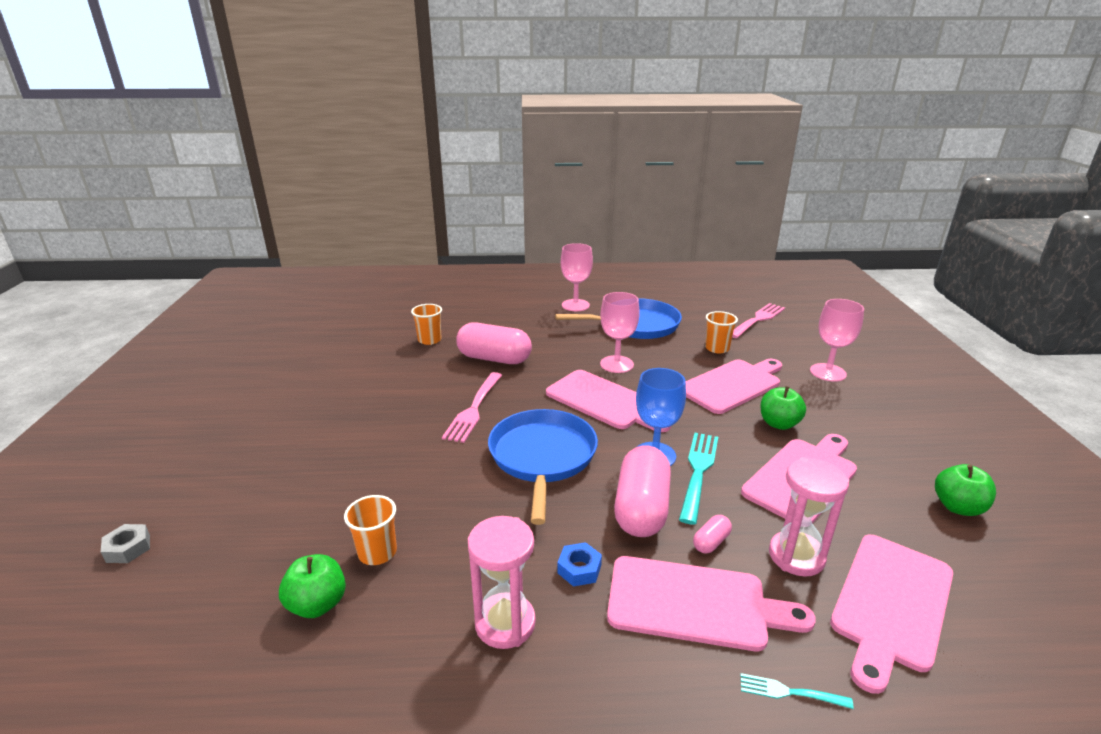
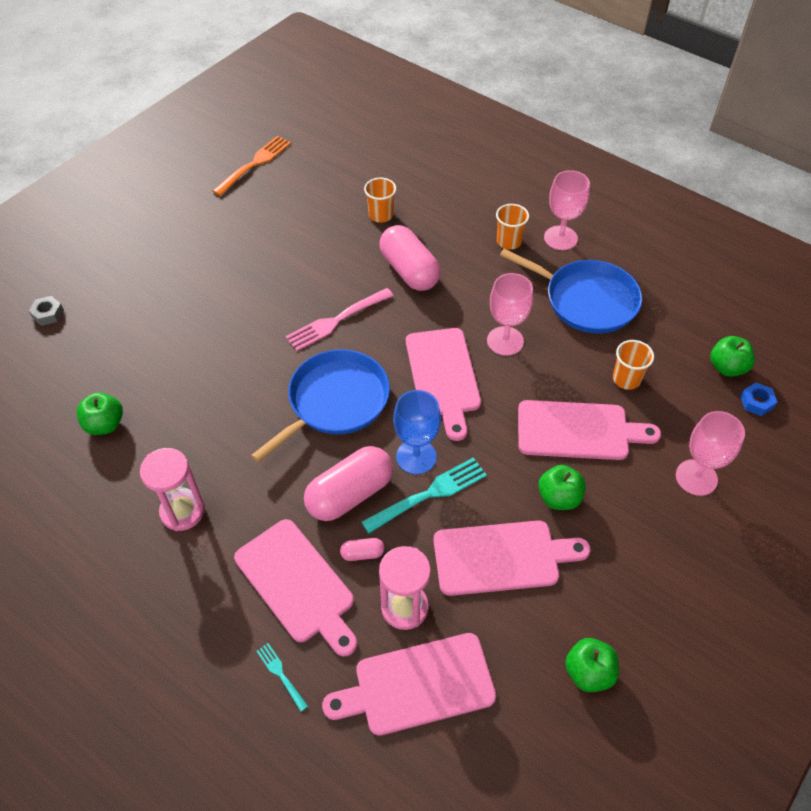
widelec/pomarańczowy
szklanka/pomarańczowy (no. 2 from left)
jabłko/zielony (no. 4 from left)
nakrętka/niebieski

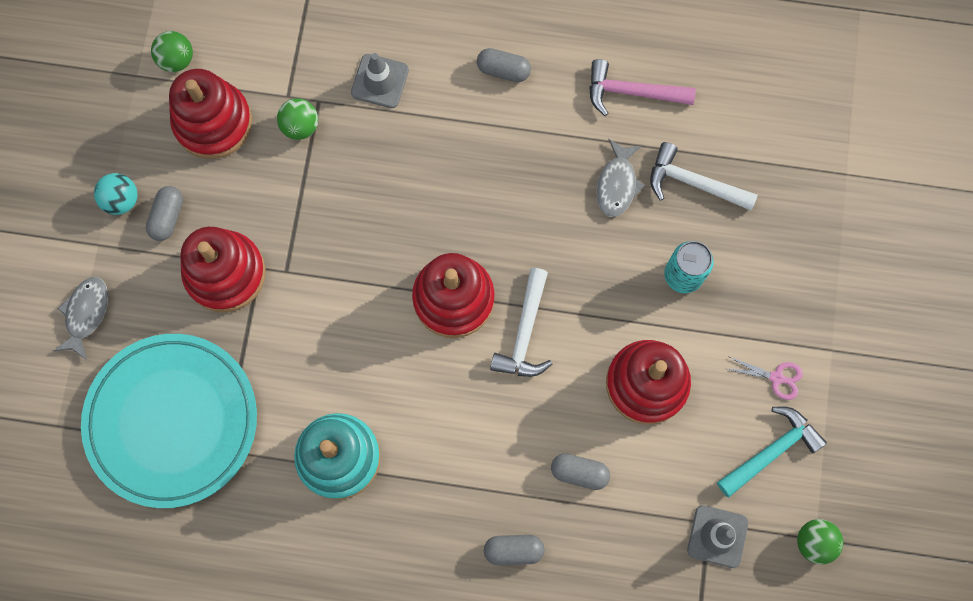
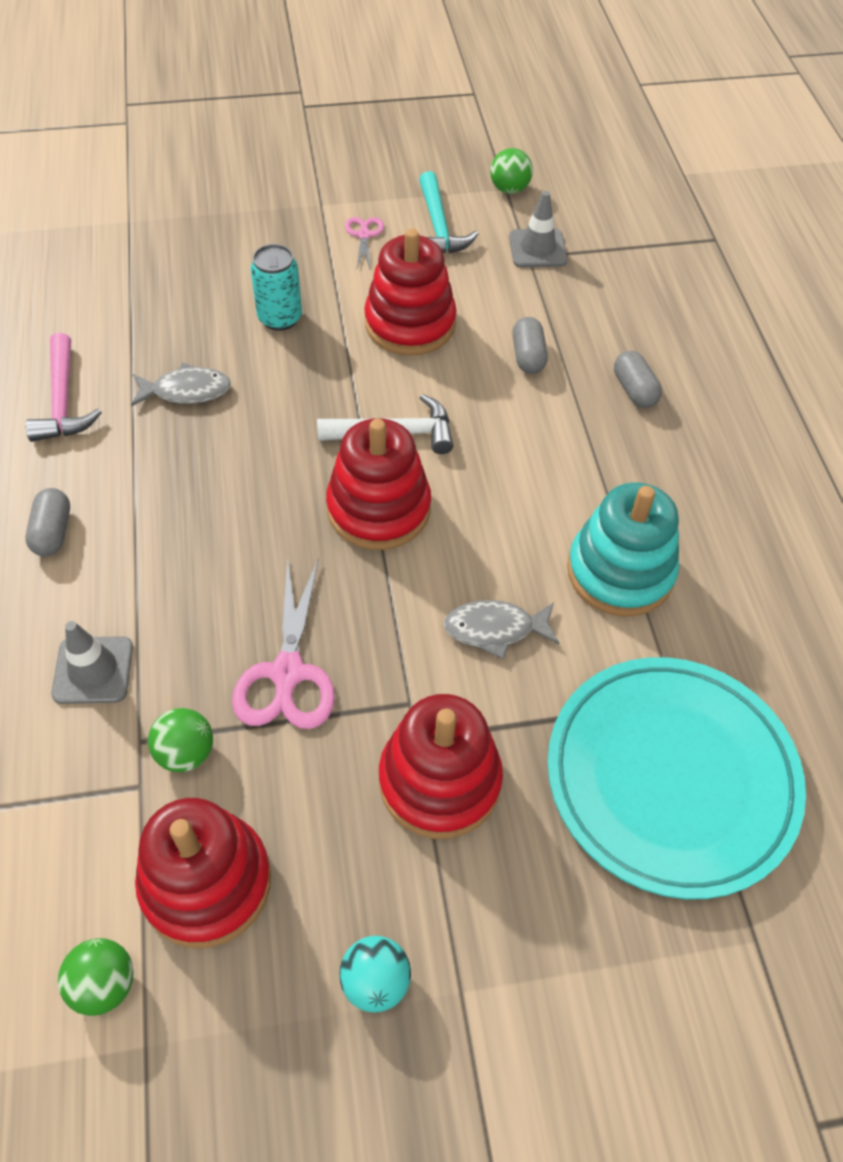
nożyczki/różowy (no. 1 from left)
młotek/turkusowy
ryba/szary (no. 2 from left)
kapsułka/szary (no. 1 from left in the first image)
młotek/biały (no. 2 from left in the first image)

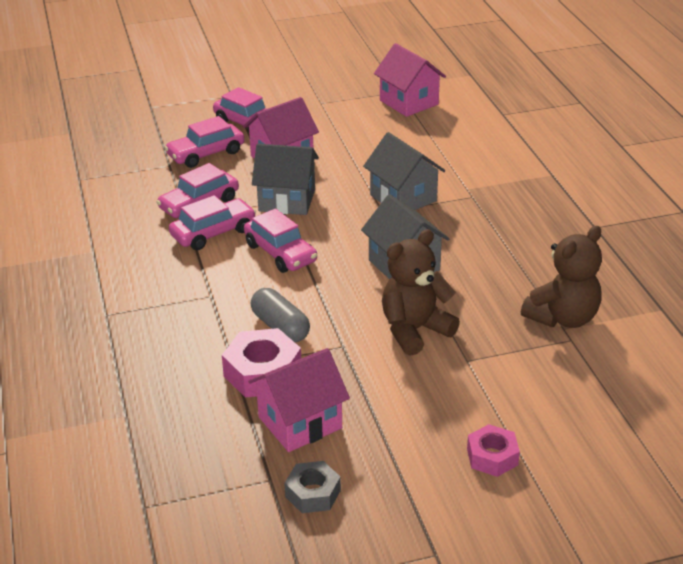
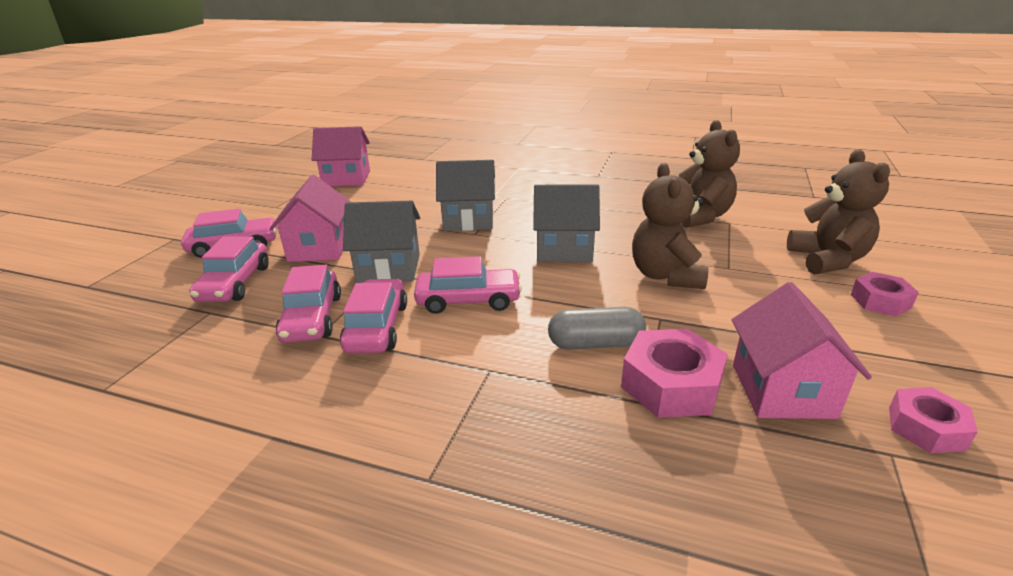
domek/szary (no. 1 from left)
miś/brązowy (no. 3 from left)
nakrętka/różowy (no. 3 from left)

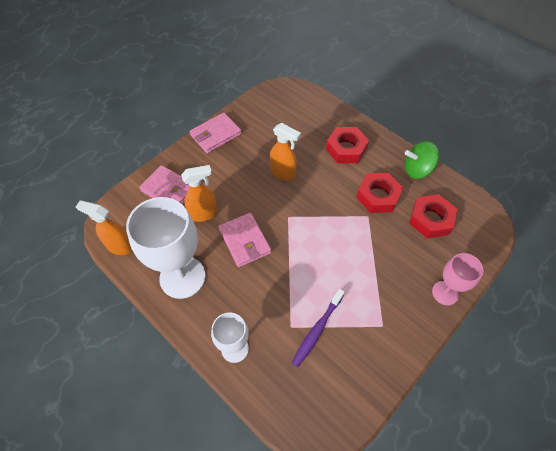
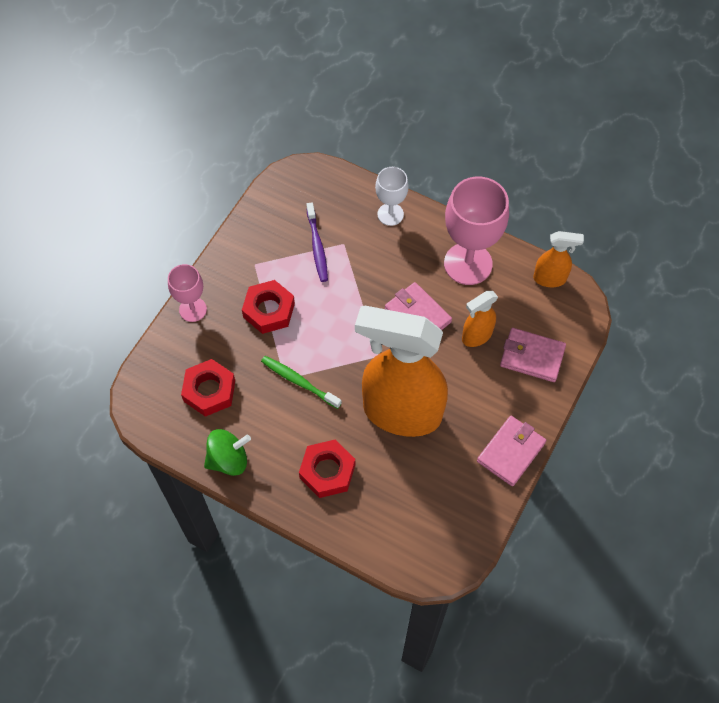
nakrętka/czerwony (no. 2 from left)
szczoteczka do zębów/zielony
szczoteczka do zębów/fioletowy
spryskiwacz/pomarańczowy (no. 1 from left)
kielich/różowy (no. 2 from left)

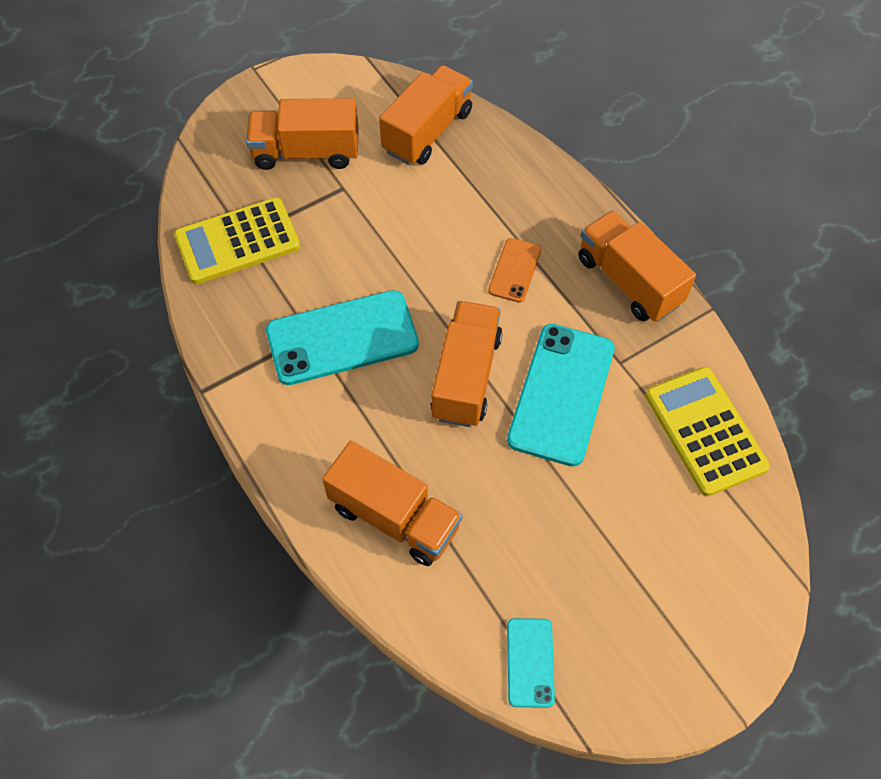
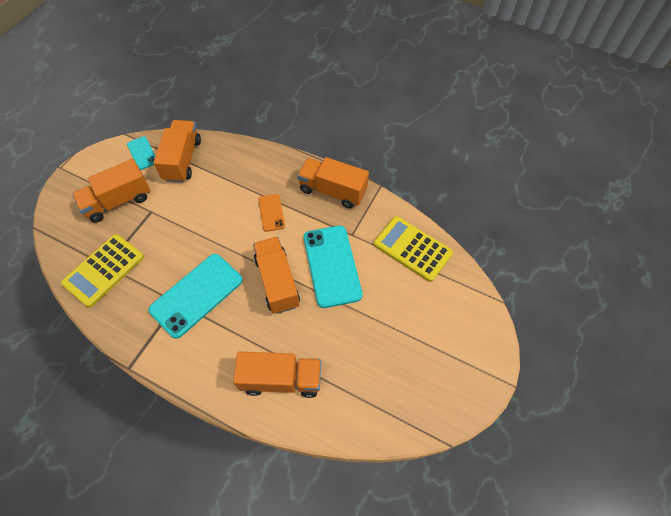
telefon/turkusowy (no. 1 from left)

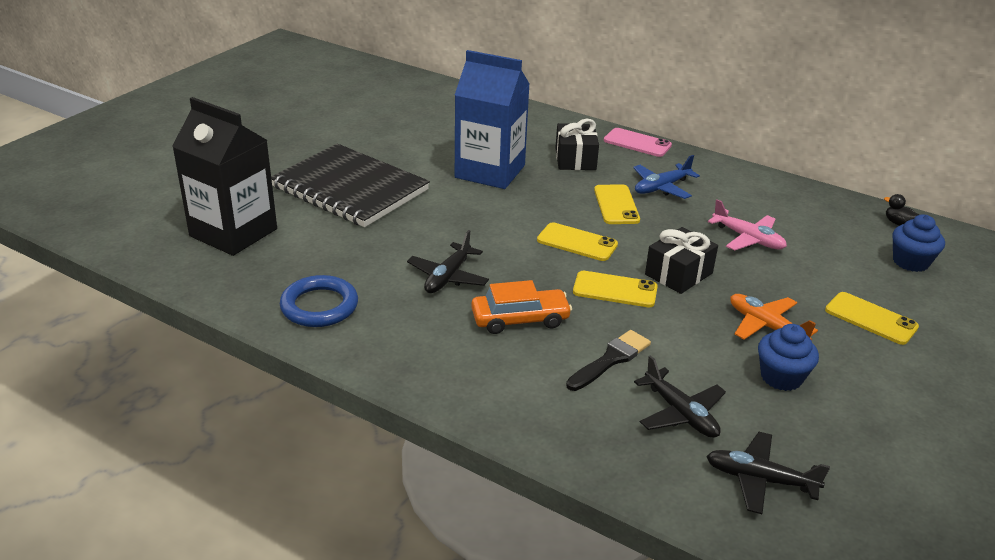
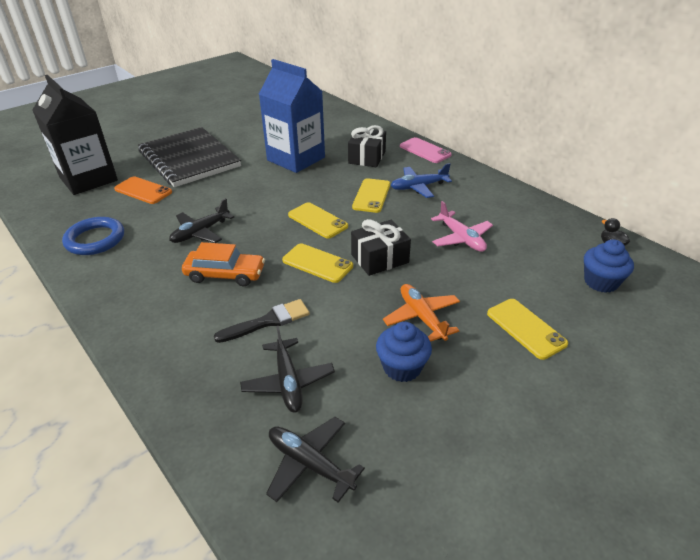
telefon/pomarańczowy

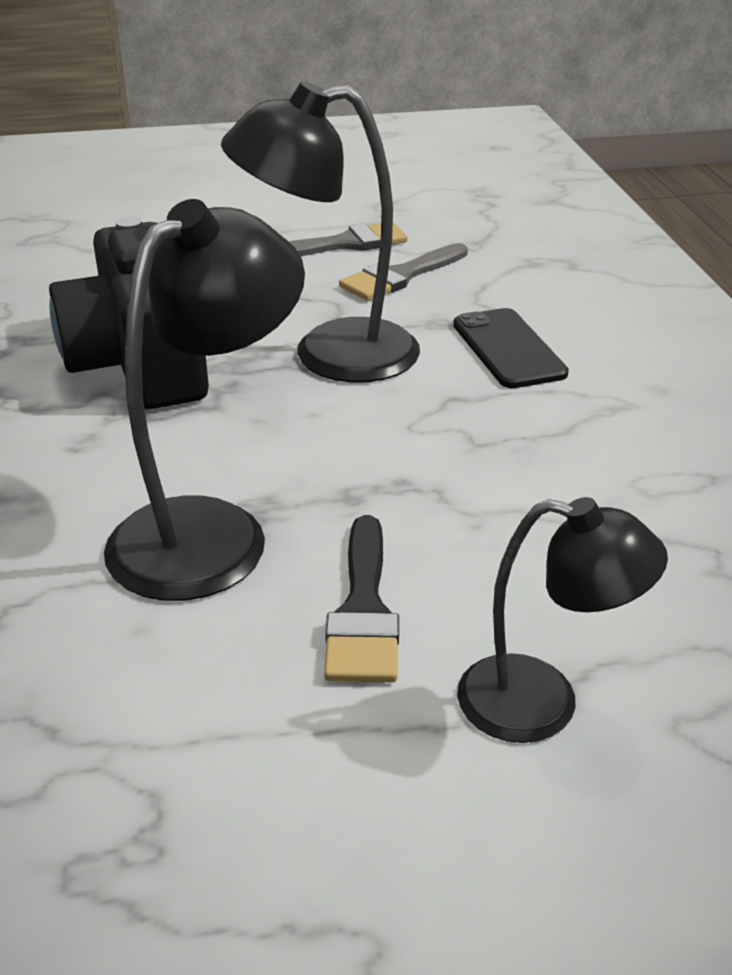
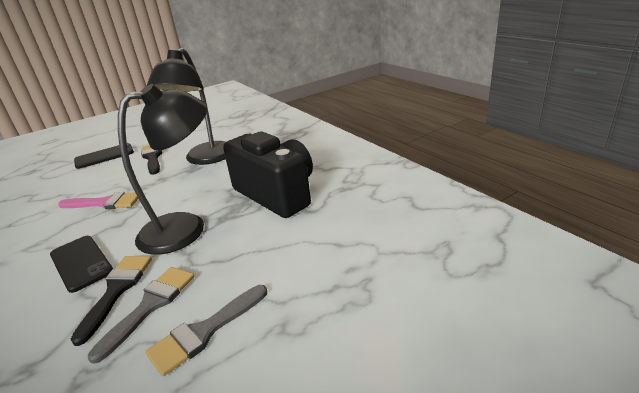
pędzel/różowy
pędzel/czarny (no. 1 from left)
telefon/czarny (no. 2 from left)

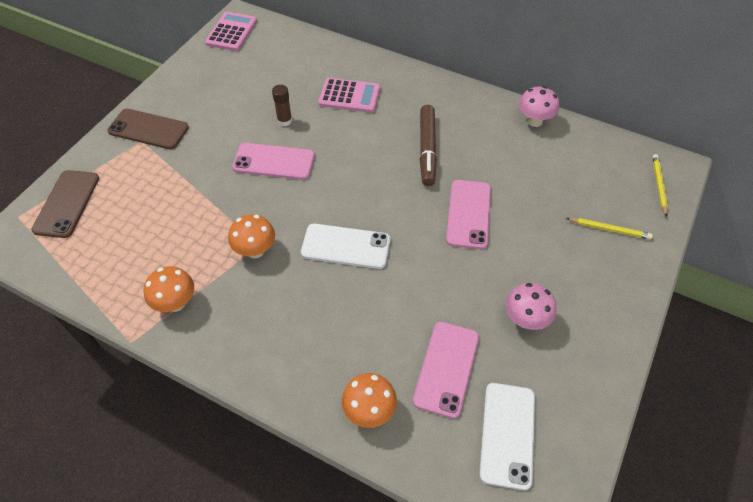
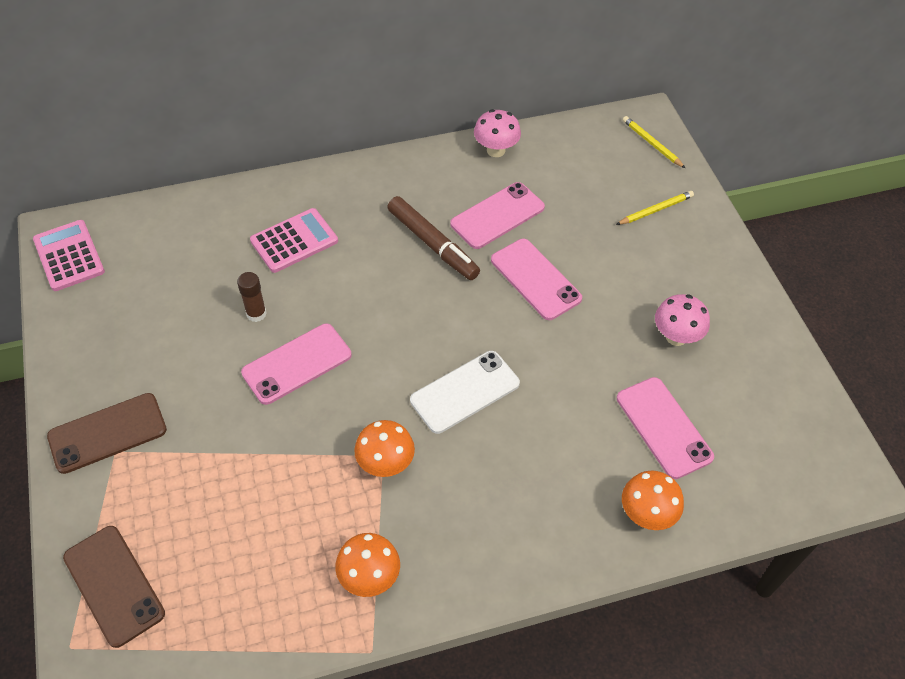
telefon/różowy (no. 2 from left)
telefon/biały (no. 2 from left in the first image)

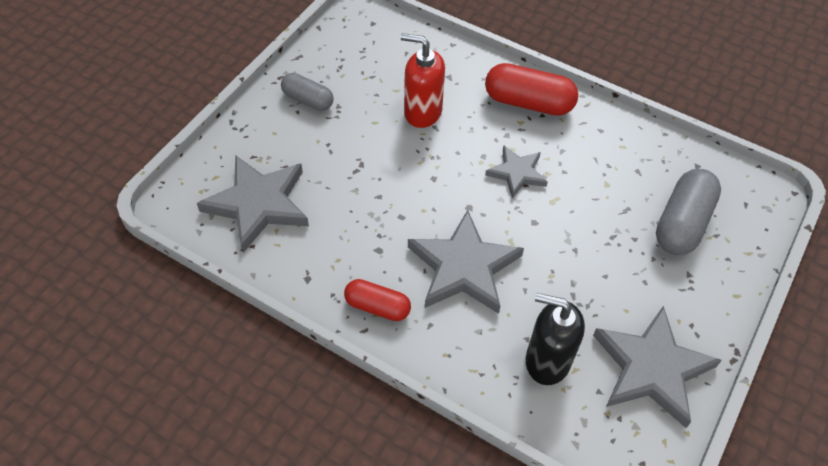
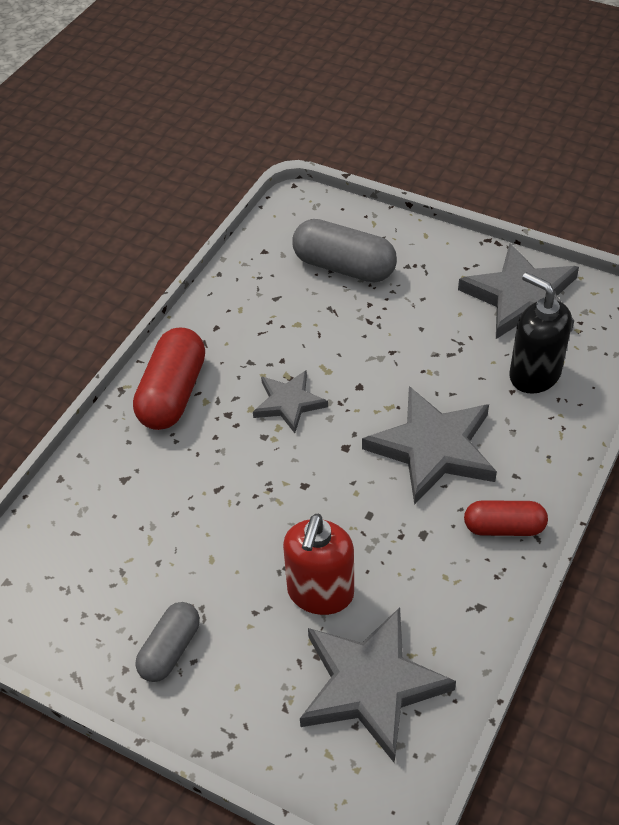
dozownik mydła/czerwony
kapsułka/czerwony (no. 2 from left)
dozownik mydła/czarny

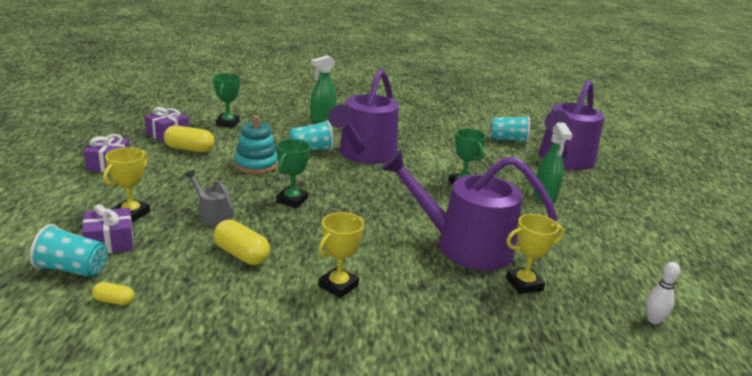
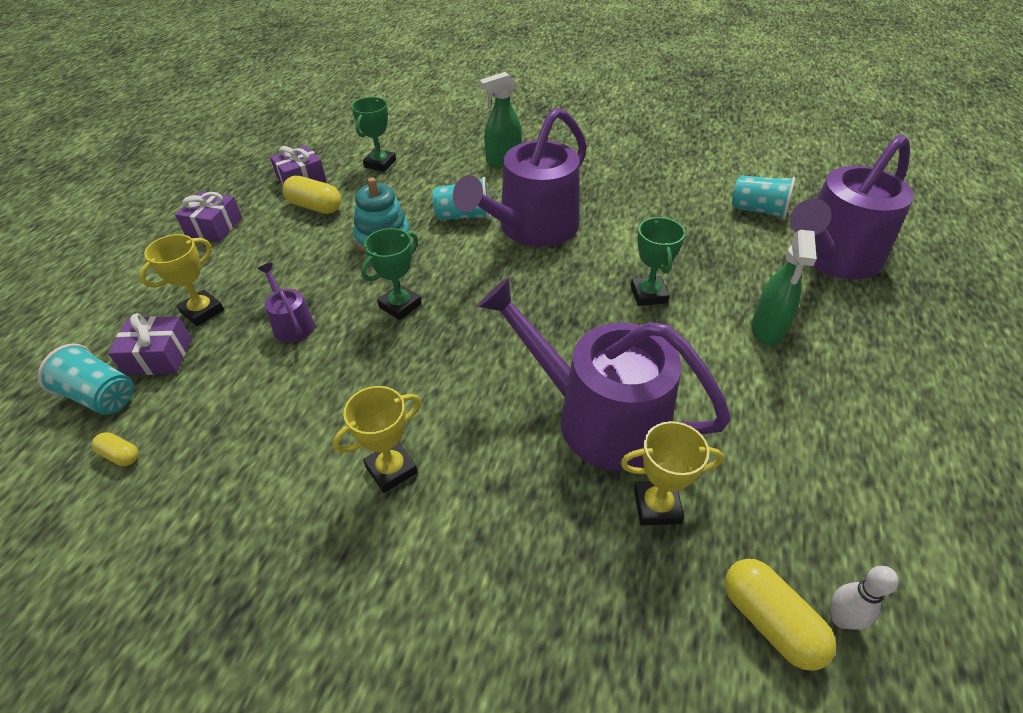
konewka/fioletowy (no. 1 from left)
kapsułka/żółty (no. 3 from left)

